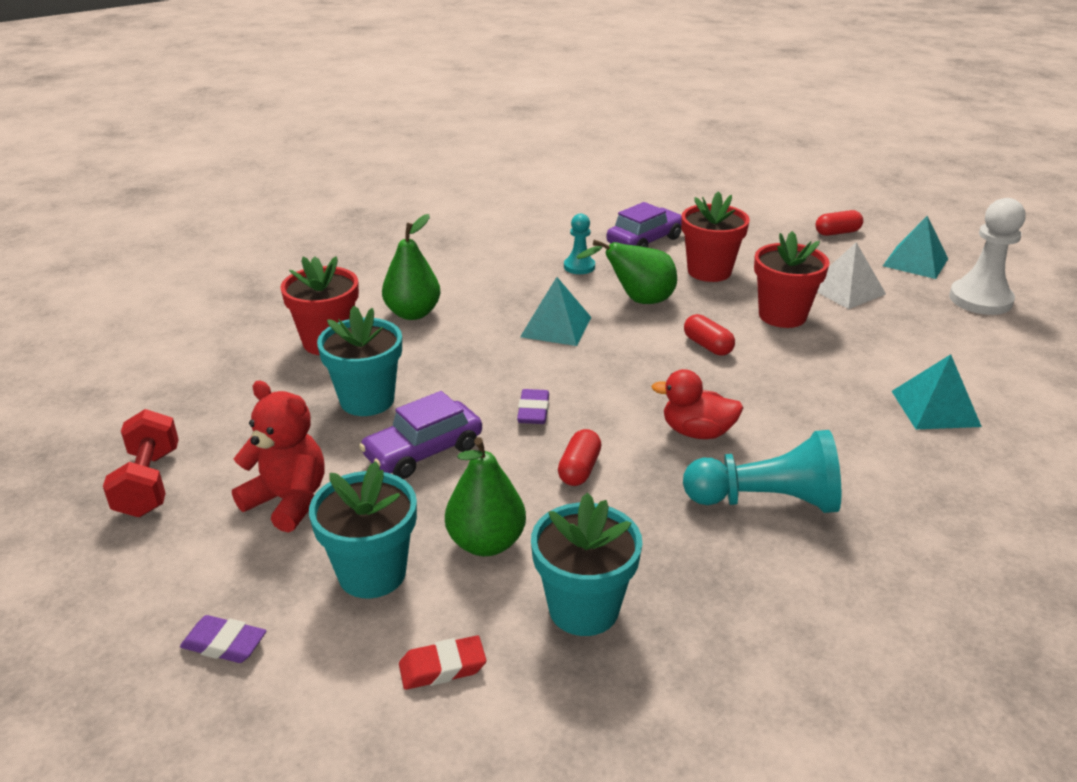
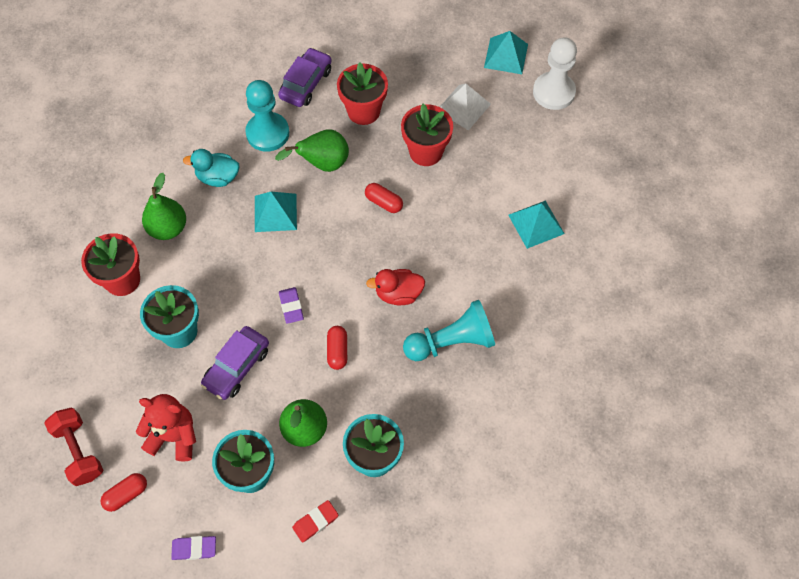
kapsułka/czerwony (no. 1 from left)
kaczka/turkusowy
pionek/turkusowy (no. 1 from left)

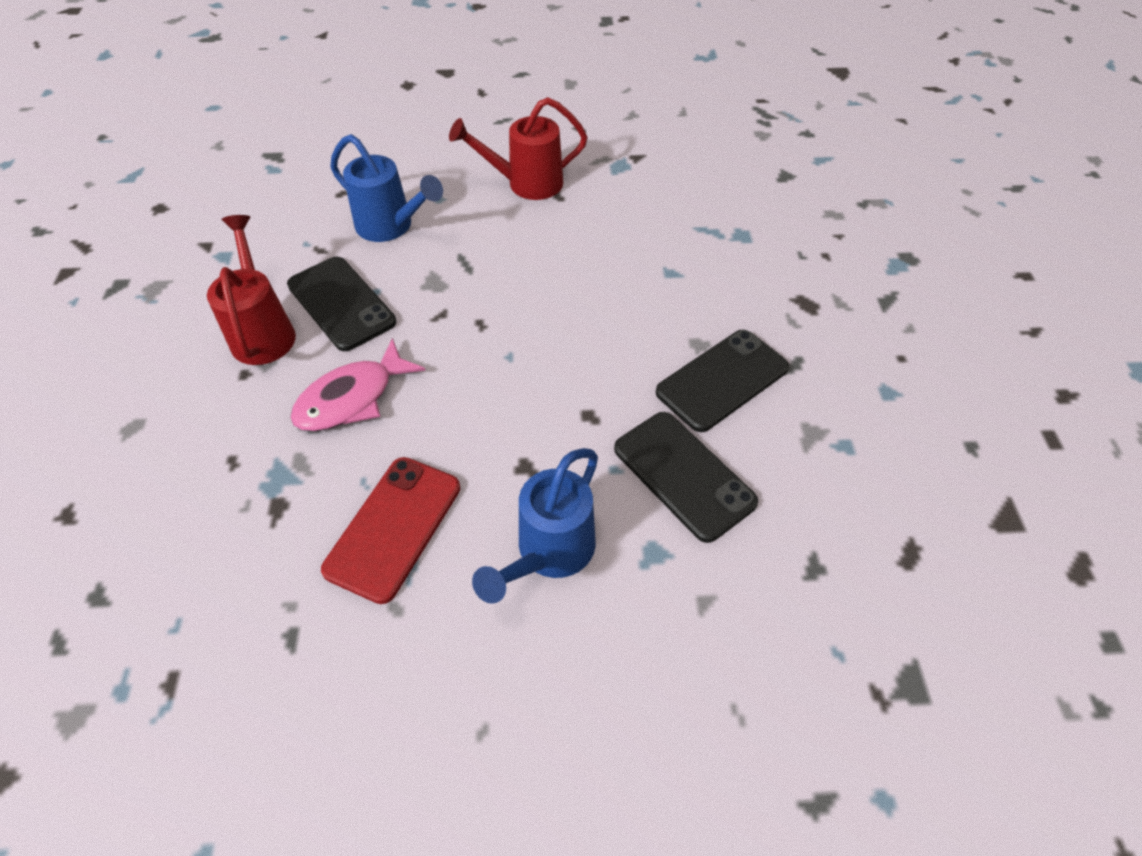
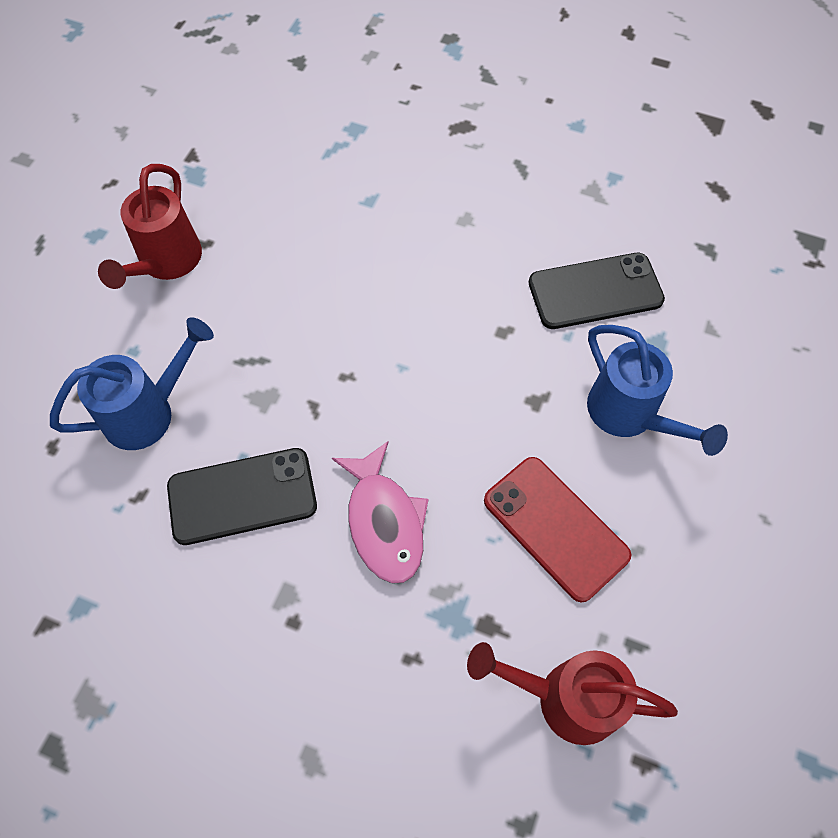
konewka/czerwony (no. 2 from left)
telefon/czarny (no. 3 from left in the first image)

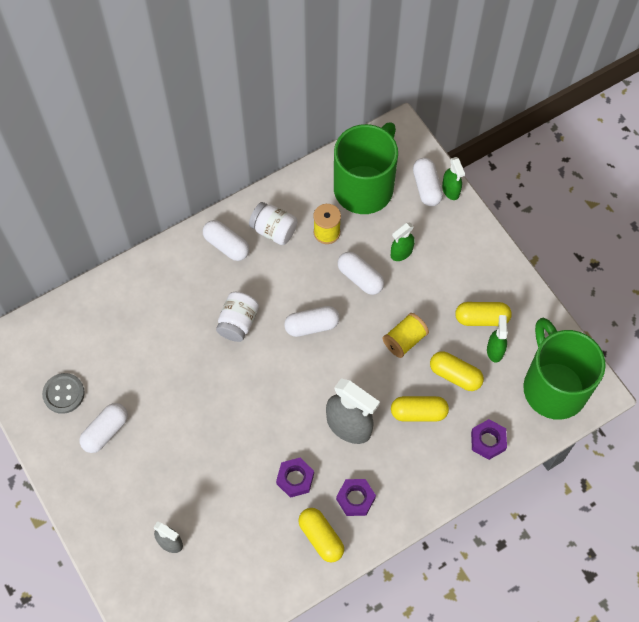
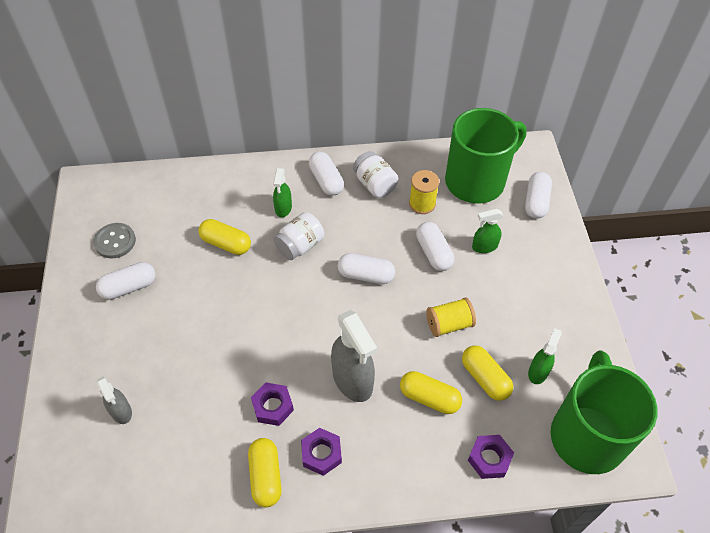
kapsułka/żółty (no. 1 from left)
spryskiwacz/zielony (no. 1 from left)

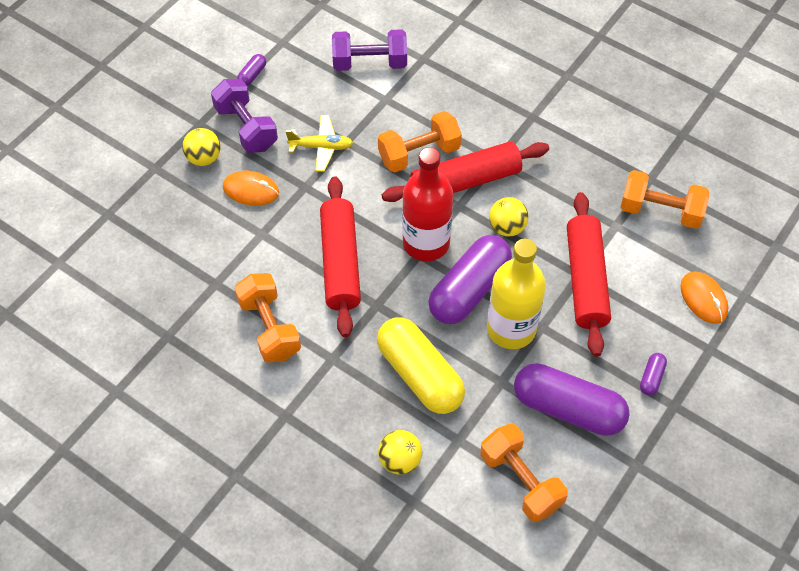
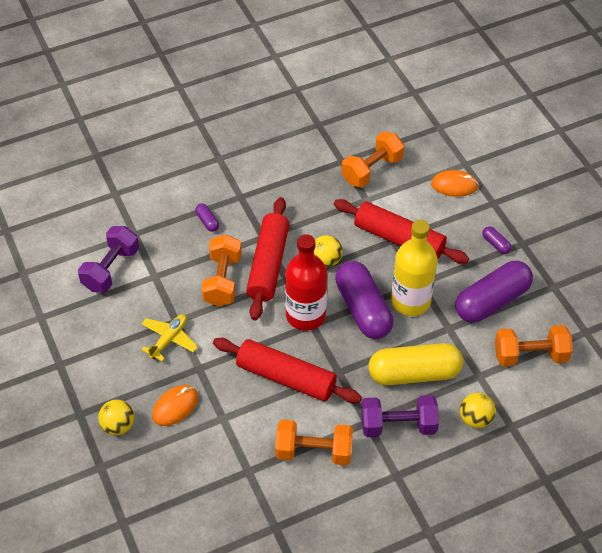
kapsułka/fioletowy (no. 1 from left)
hantel/fioletowy (no. 2 from left)

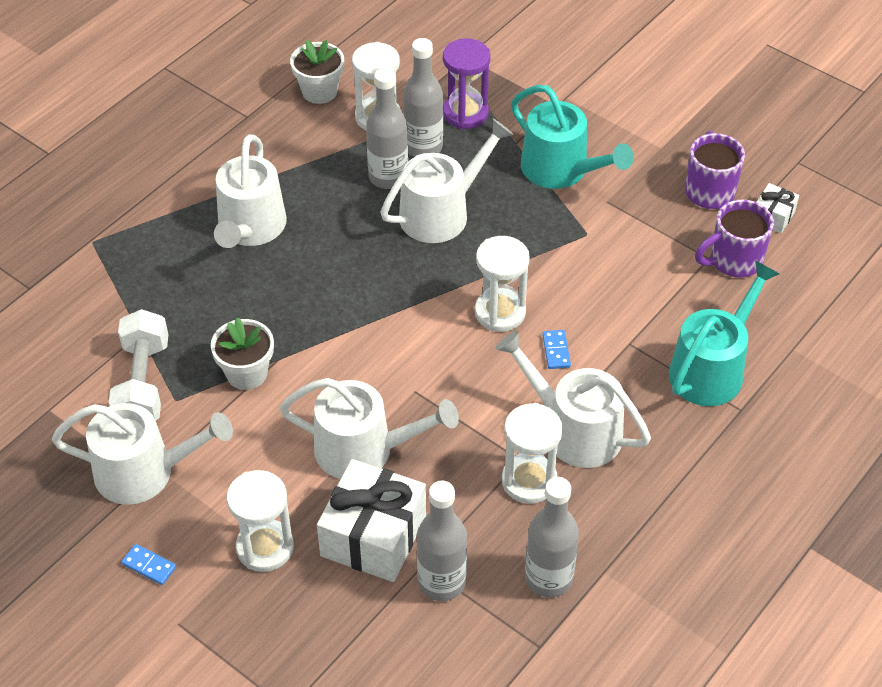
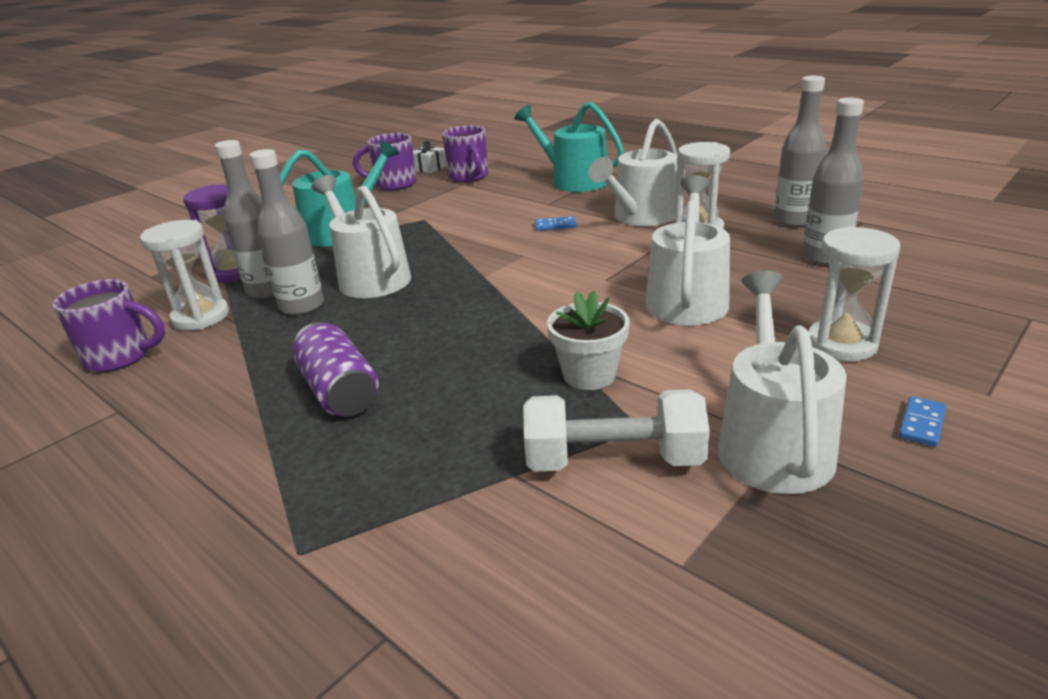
kubek/fioletowy (no. 1 from left)
puszka/fioletowy
prezent/biały (no. 1 from left in the first image)
klepsydra/biały (no. 3 from left in the first image)

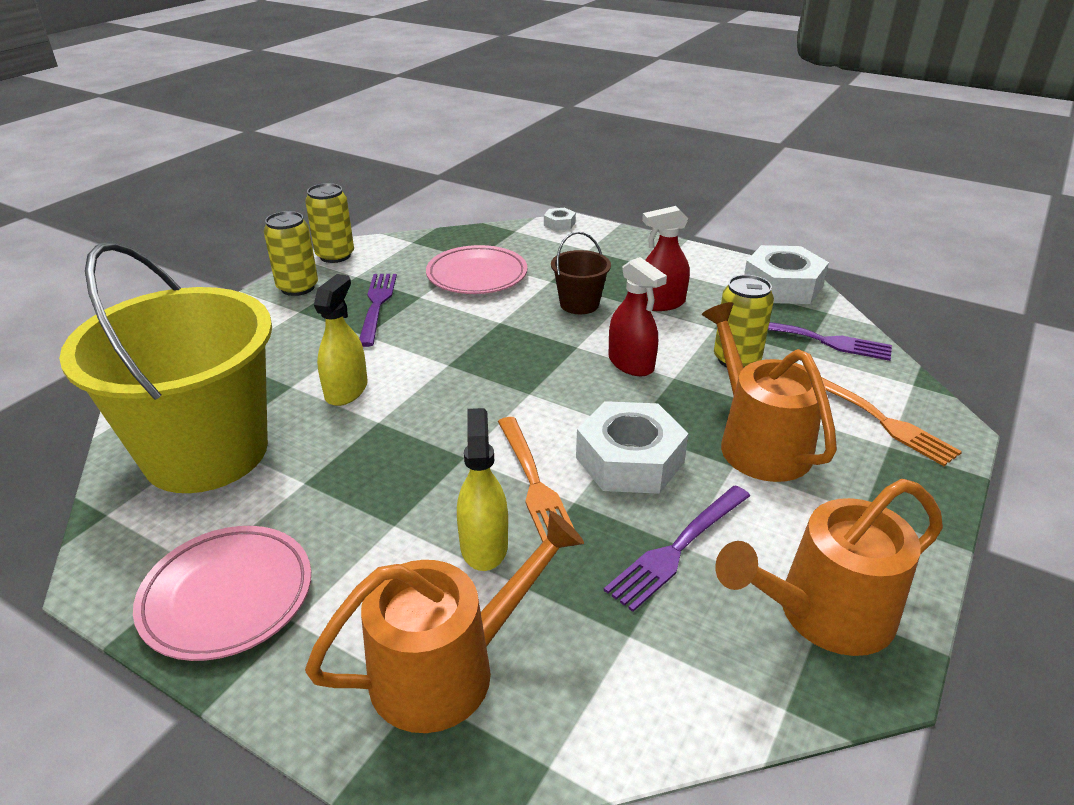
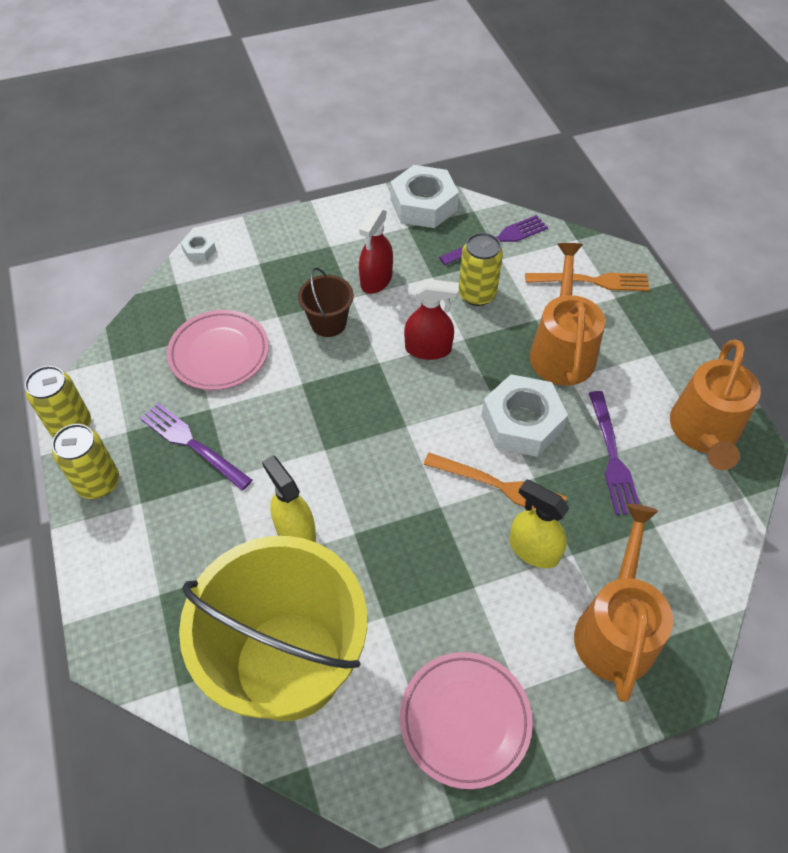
konewka/pomarańczowy (no. 1 from left)

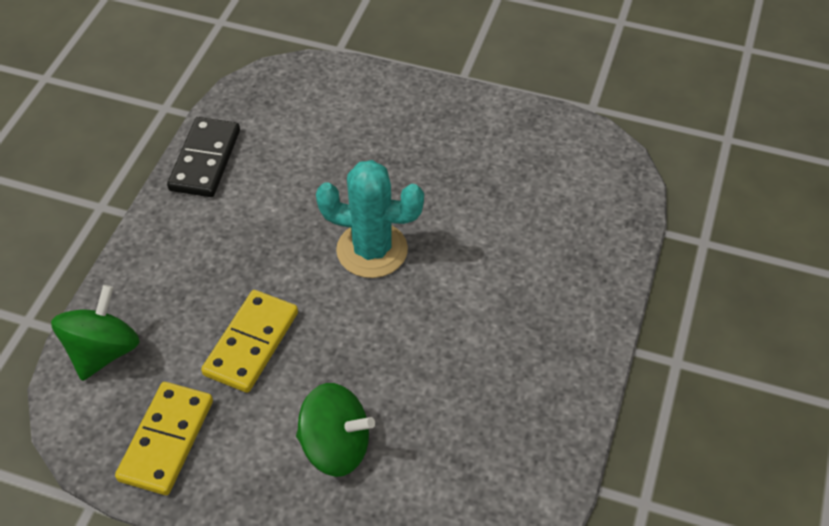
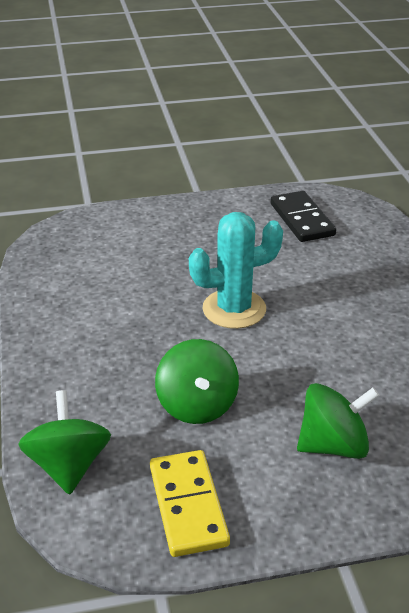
bączek/zielony (no. 2 from left)
kostka domina/czarny

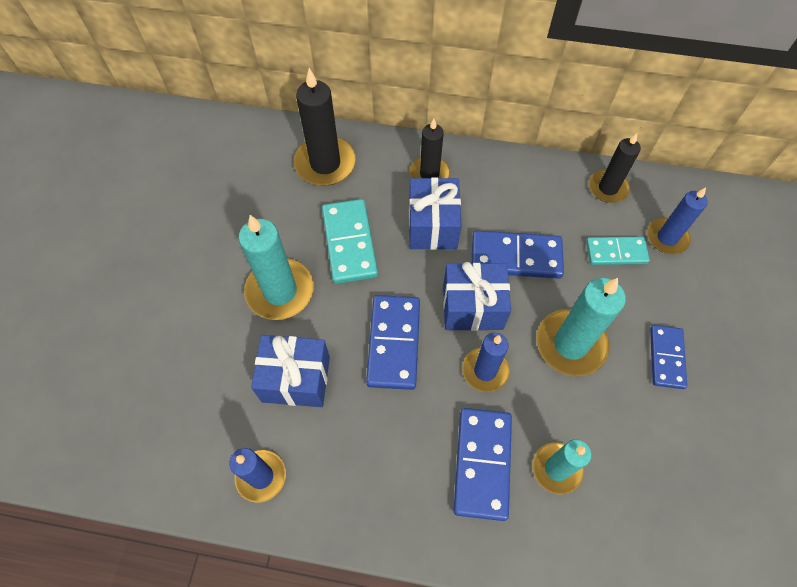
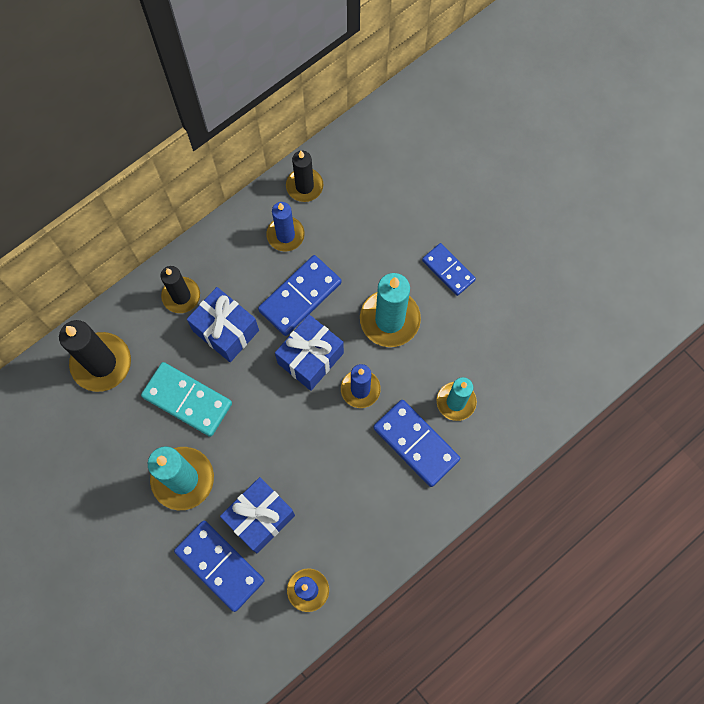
kostka domina/niebieski (no. 1 from left)
świeca/niebieski (no. 1 from left)
kostka domina/turkusowy (no. 2 from left in the first image)

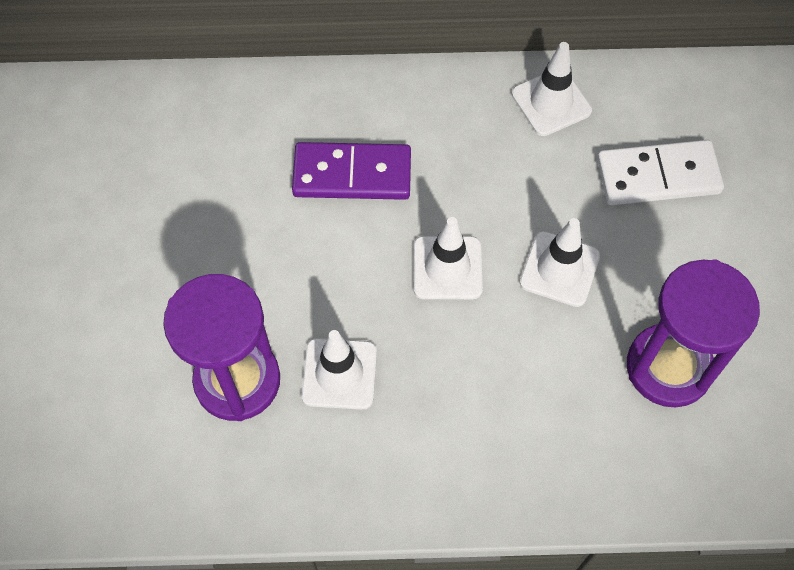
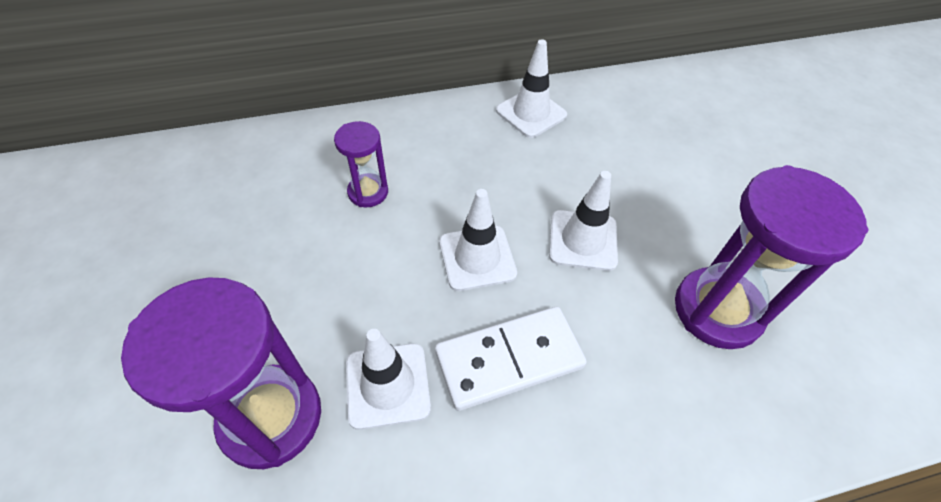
klepsydra/fioletowy (no. 2 from left)
kostka domina/biały

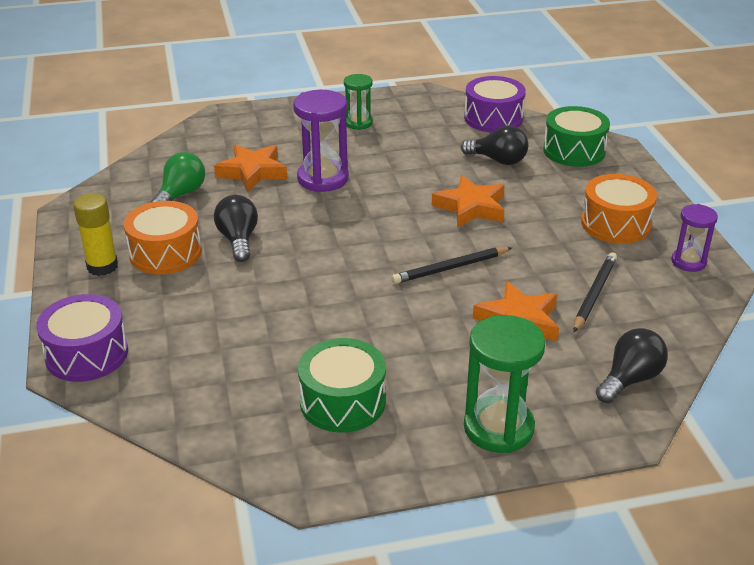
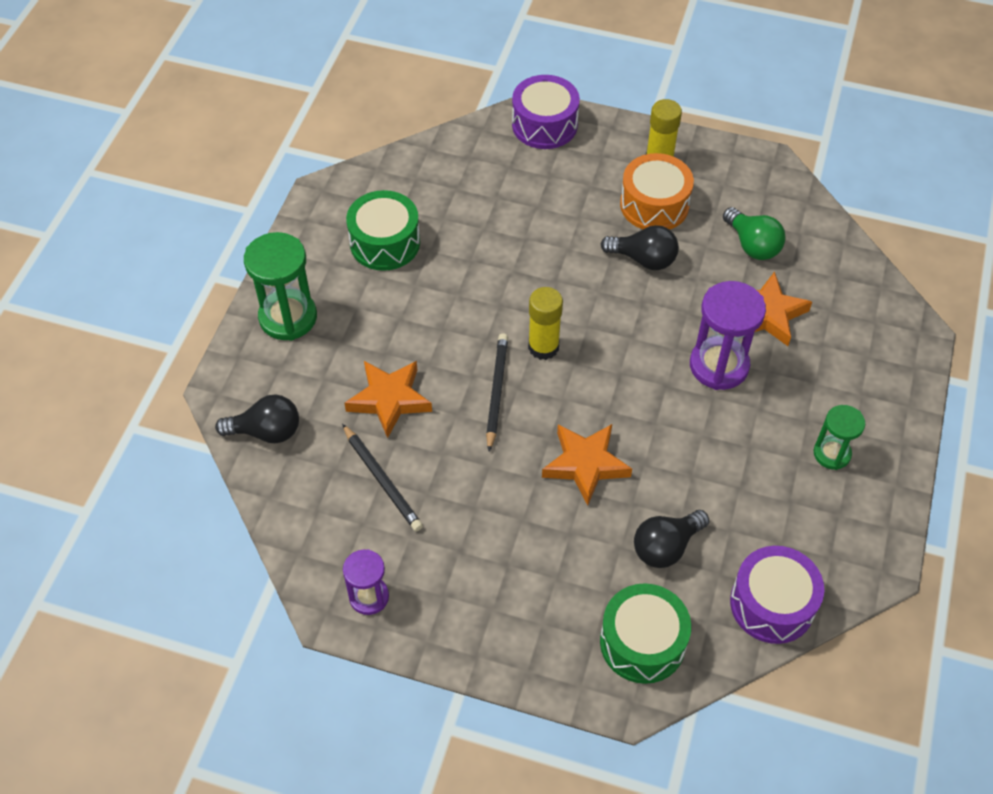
żarówka/czarny (no. 1 from left)
klej w sztyfcie/żółty (no. 1 from left)
bęben/pomarańczowy (no. 2 from left in the first image)

